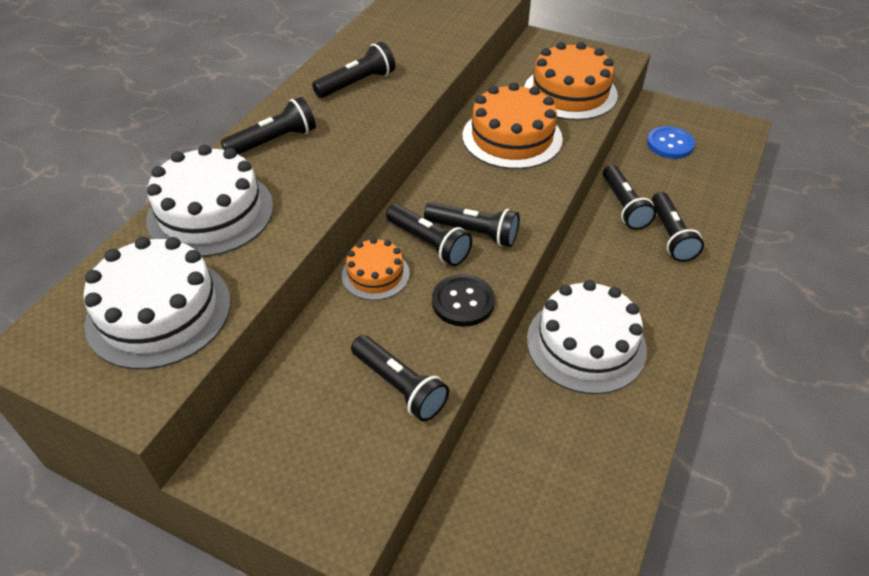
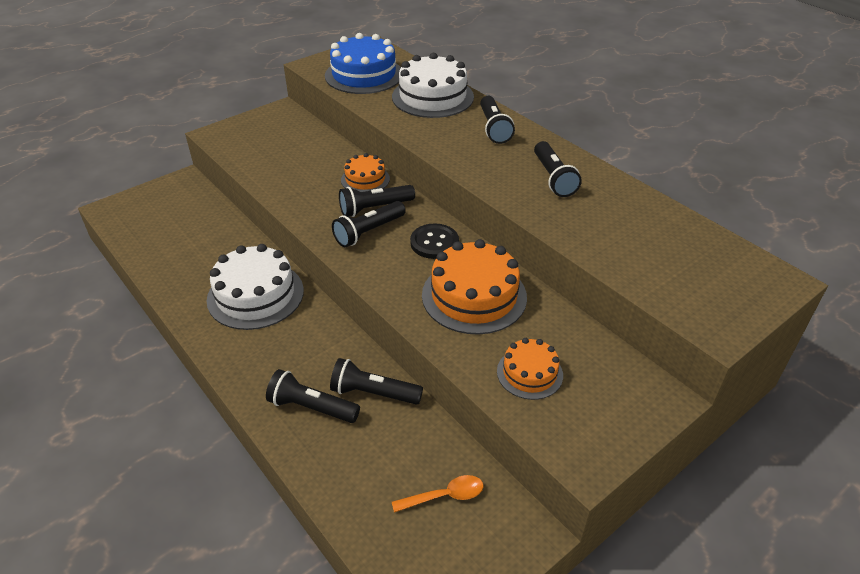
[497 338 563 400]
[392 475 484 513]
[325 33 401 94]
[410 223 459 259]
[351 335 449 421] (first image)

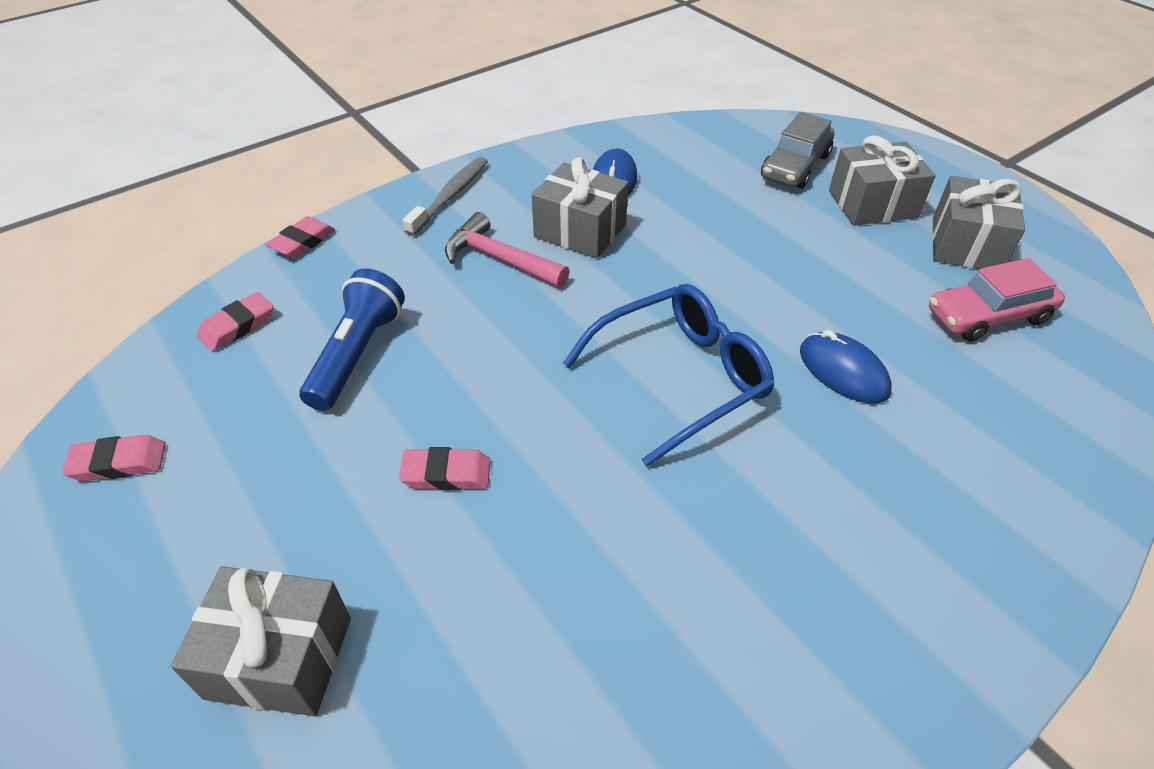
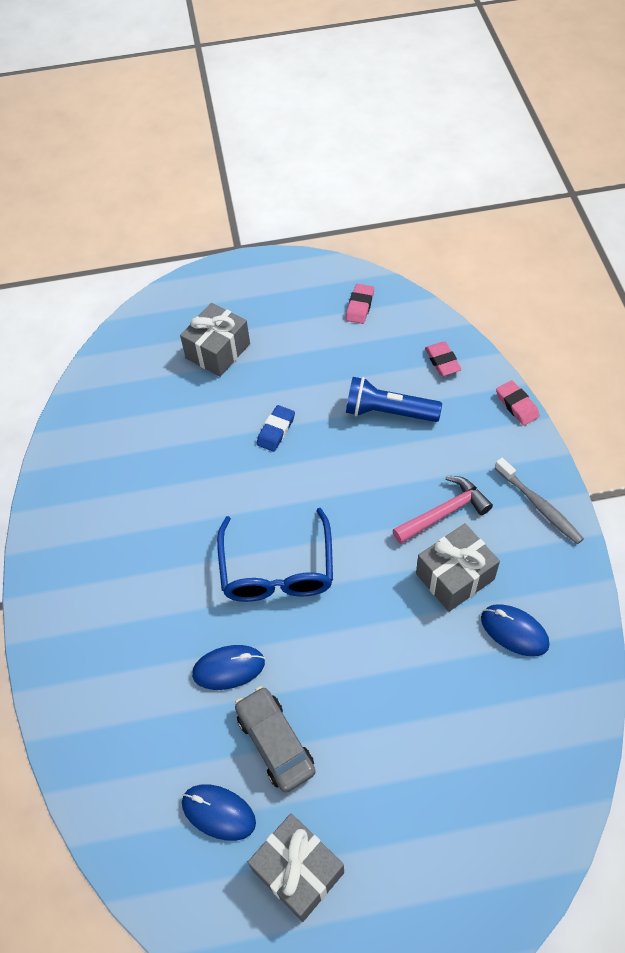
[235 686 316 793]
[829 135 935 225] (first image)
[182 784 256 841]
[346 377 442 422]
[256 405 295 452]

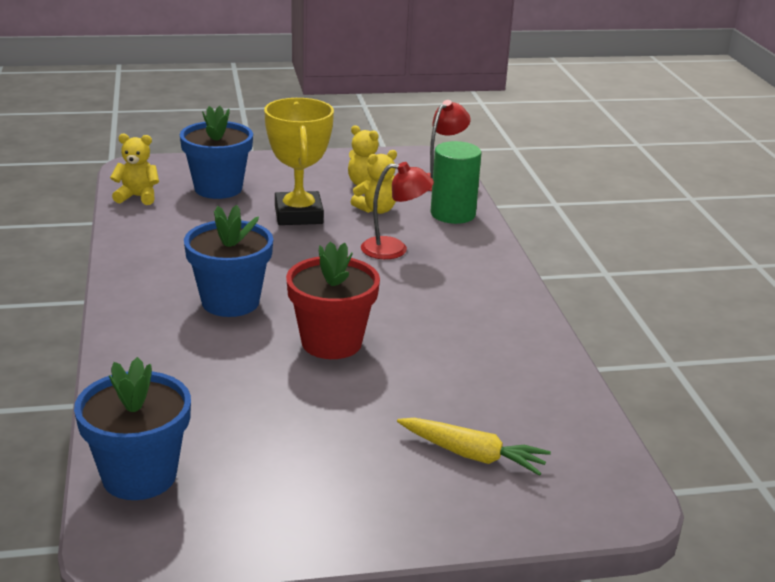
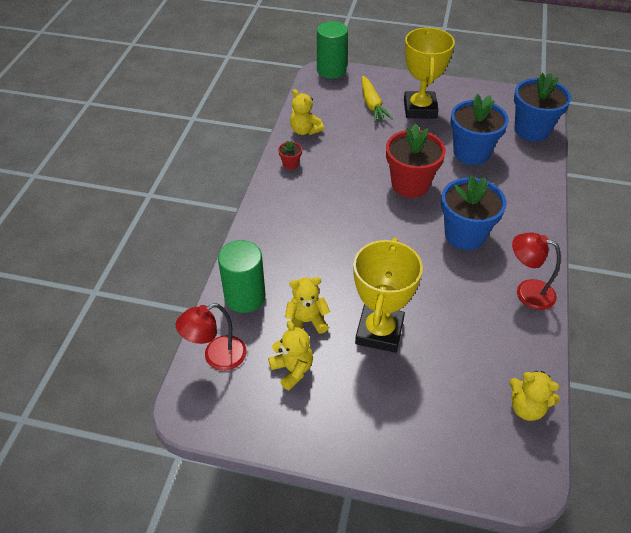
[450 94 509 165]
[512 232 561 310]
[362 76 393 122]
[317 21 348 79]
[404 27 455 118]
[290 89 324 135]
[278 141 302 170]

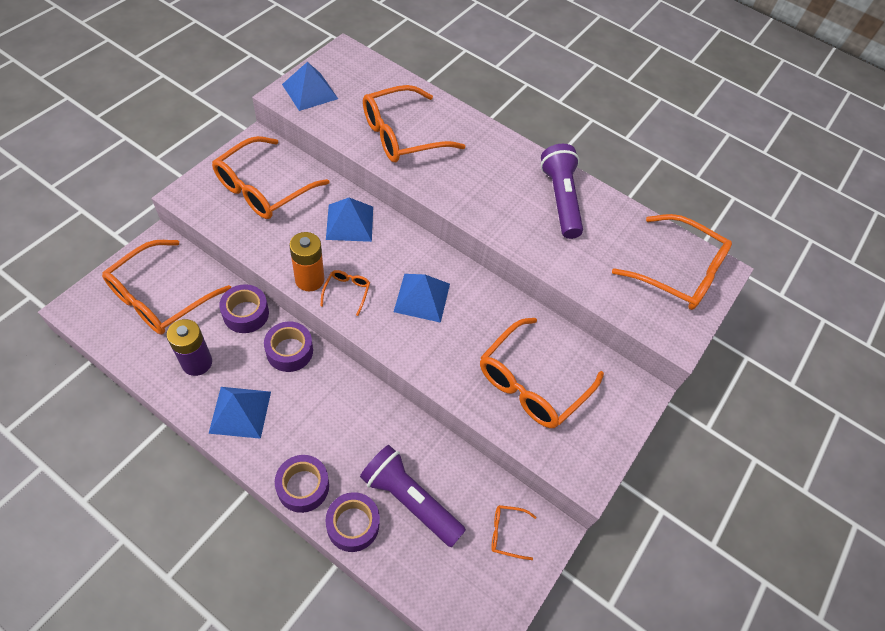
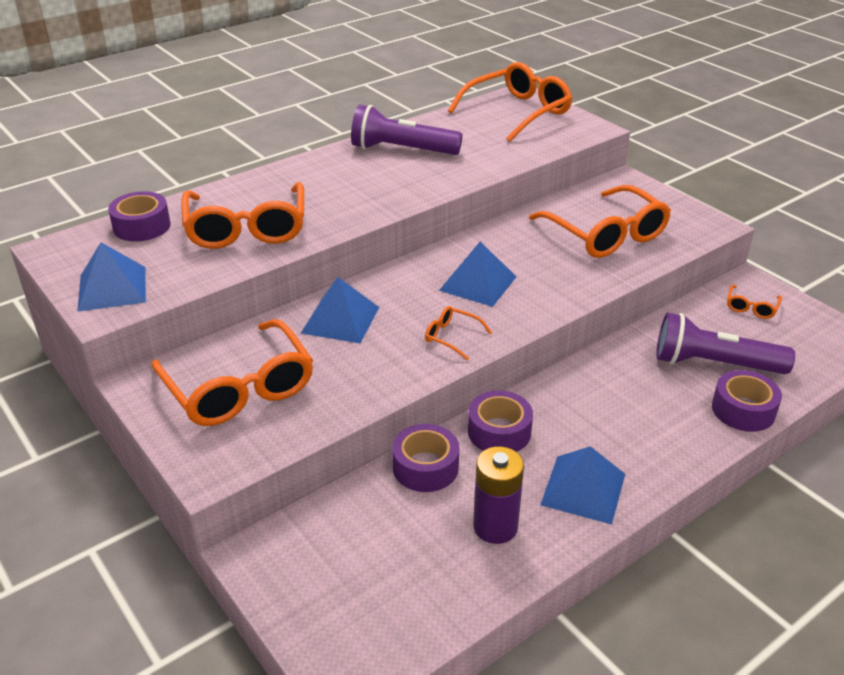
[289 232 324 292] (first image)
[102 240 231 335] (first image)
[656 312 795 374]
[108 191 171 242]

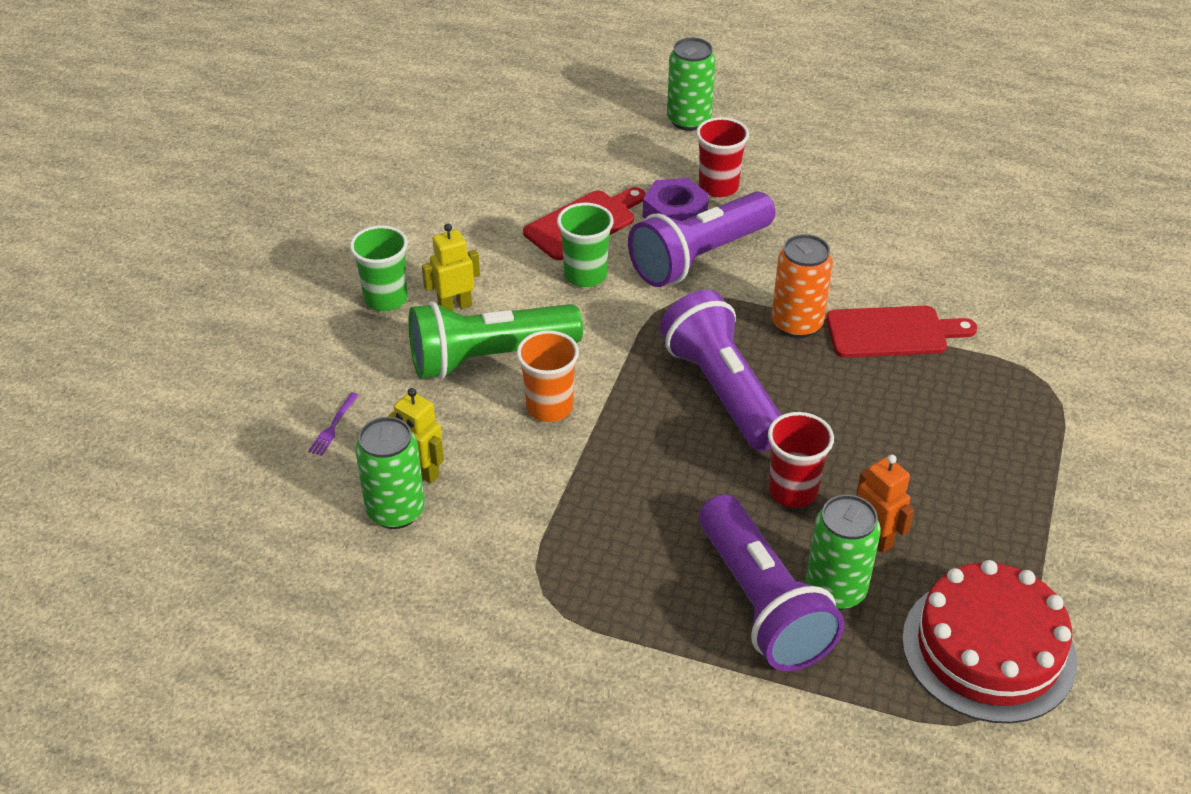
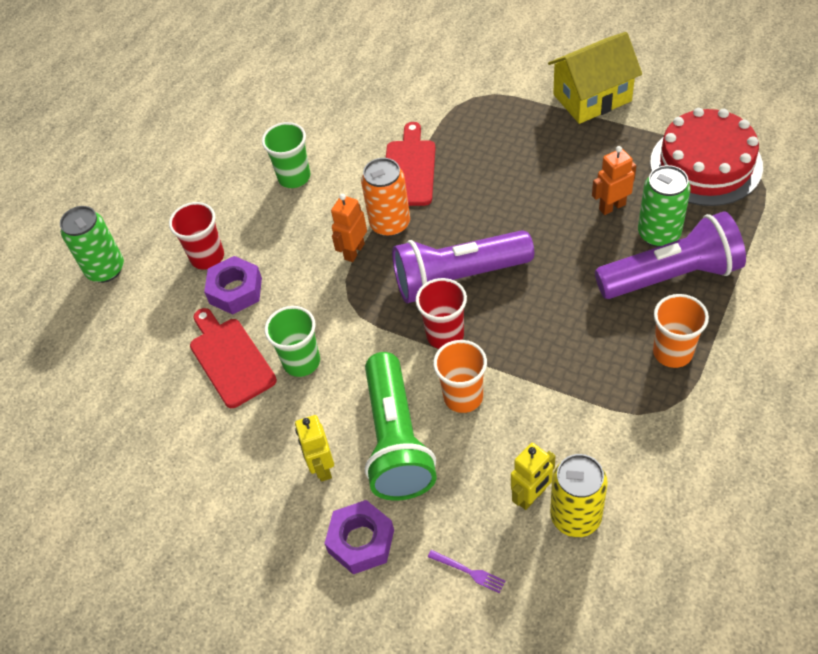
[628 191 776 287] (first image)
[262 122 310 188]
[416 278 467 349]
[550 454 608 537]
[548 32 642 124]
[331 194 367 262]
[653 294 709 368]
[324 500 394 574]

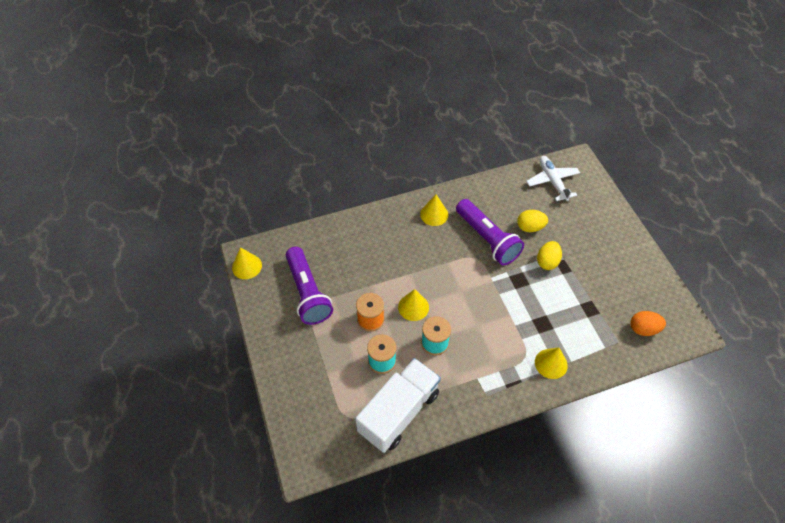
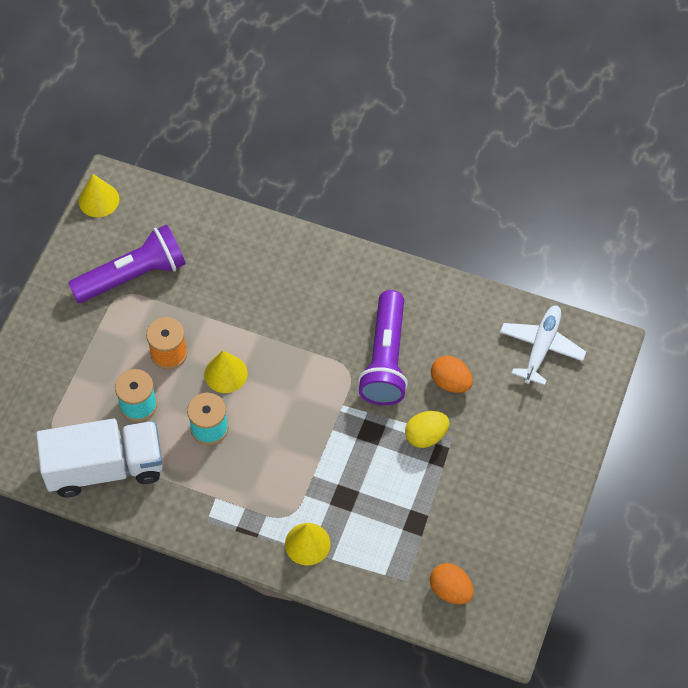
[420 194 448 226] (first image)
[431 356 473 393]
[68 224 186 303]

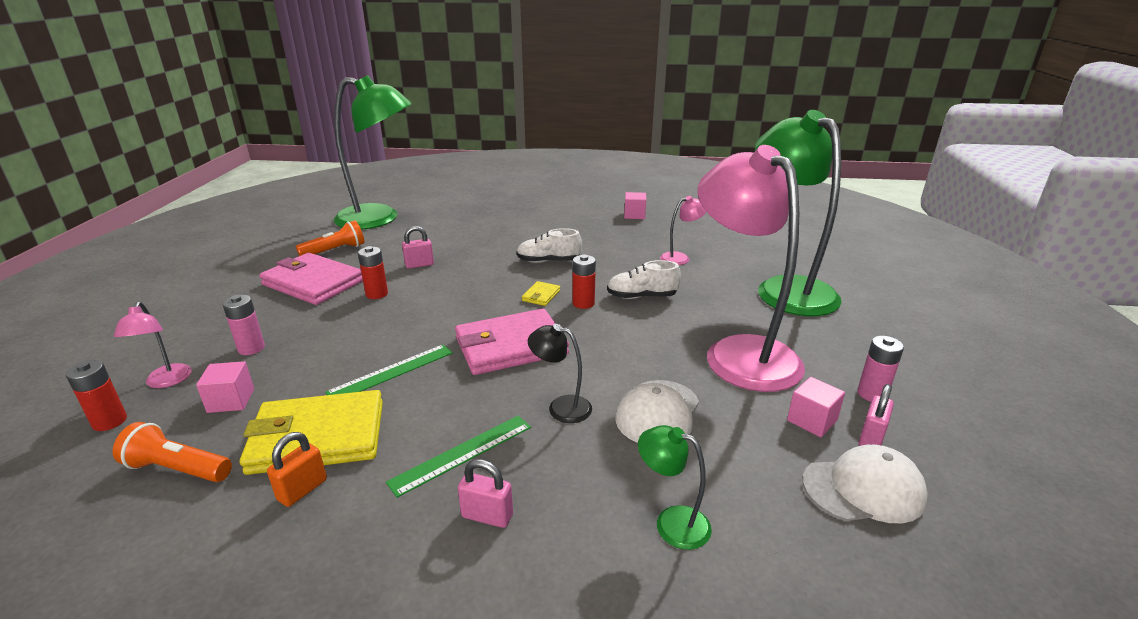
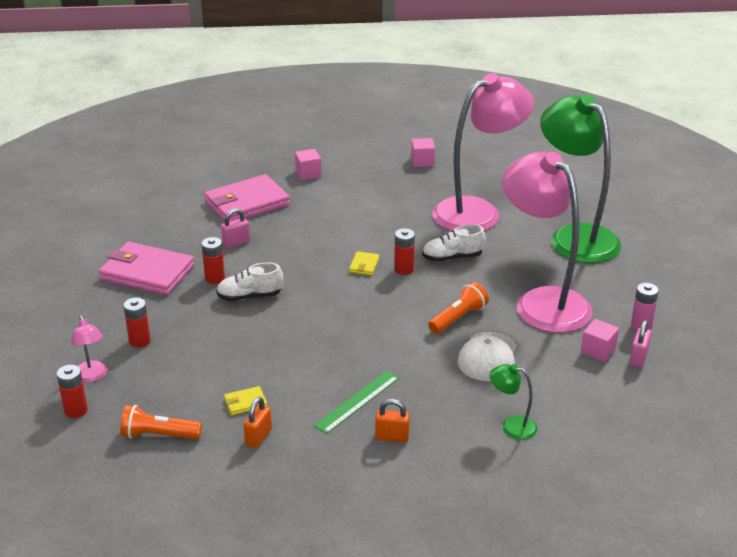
[334 75 412 230] (first image)
[432 73 534 231]
[428 282 489 334]
[216 262 284 301]
[124 298 151 348]
[204 174 290 222]
[528 324 592 423] (first image)
[325 345 453 395] (first image)
[295 149 321 180]
[224 386 267 415]
[803 444 928 523] (first image)
[375 399 410 442]

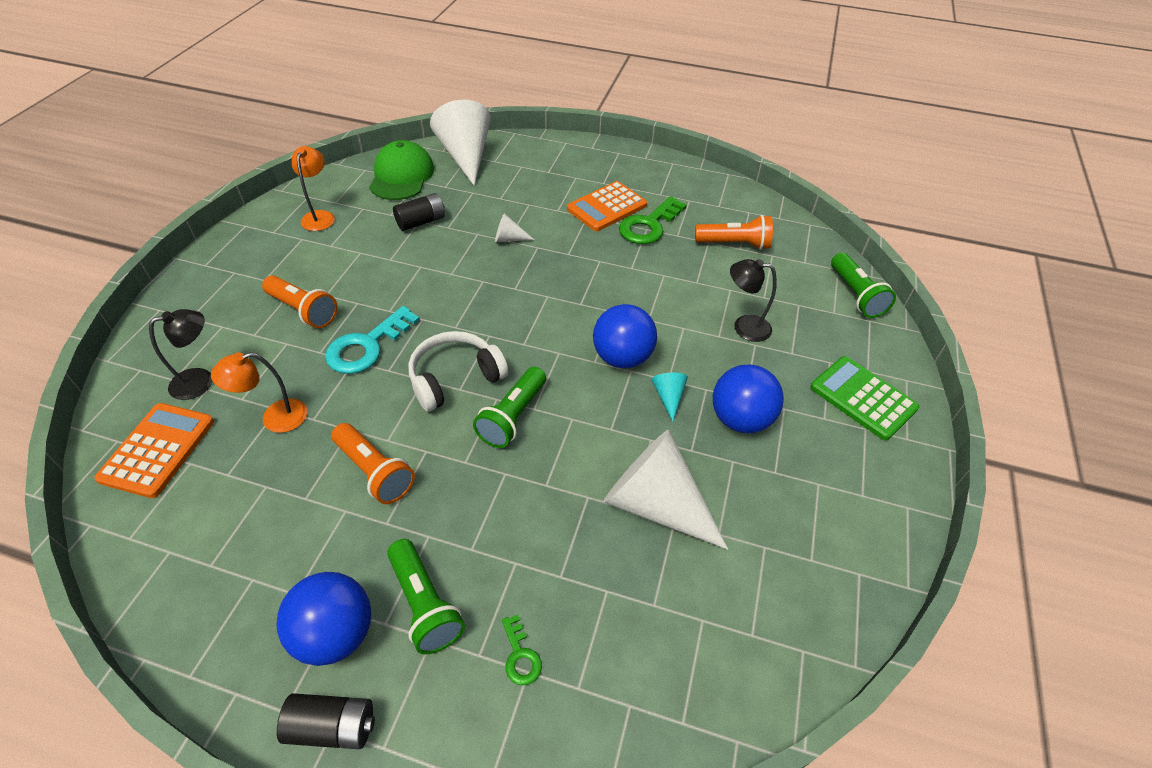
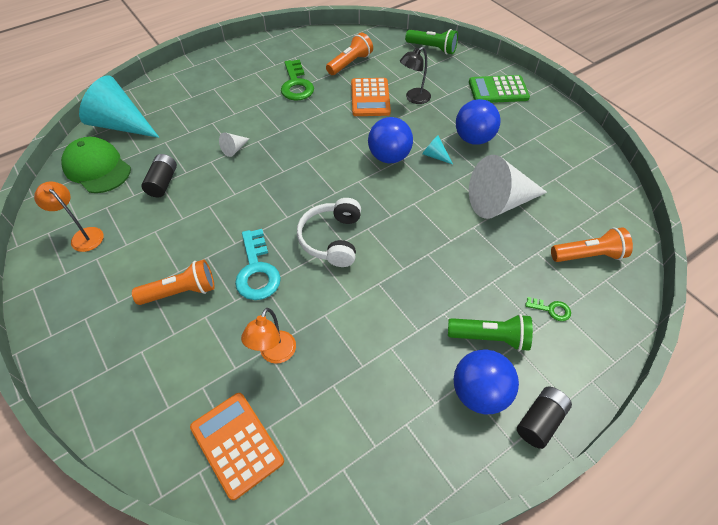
[79 76 160 138]
[351 78 391 116]
[149 309 212 400] (first image)
[473 367 546 448] (first image)
[551 227 633 262]

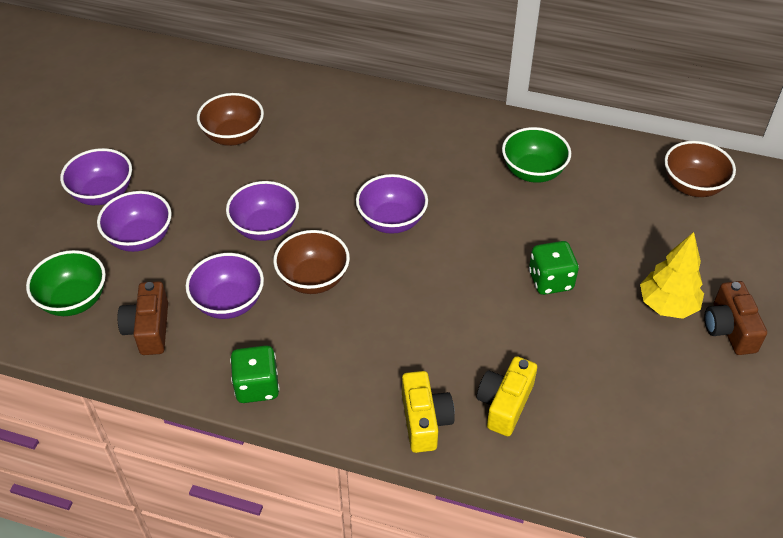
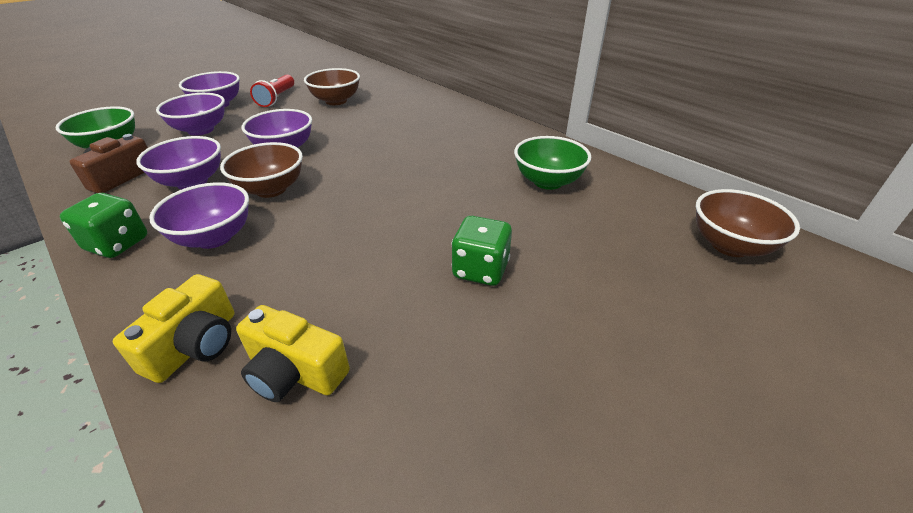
[149 182 249 249]
[640 232 704 319] (first image)
[704 281 767 355] (first image)
[236 305 350 402]
[250 75 294 107]

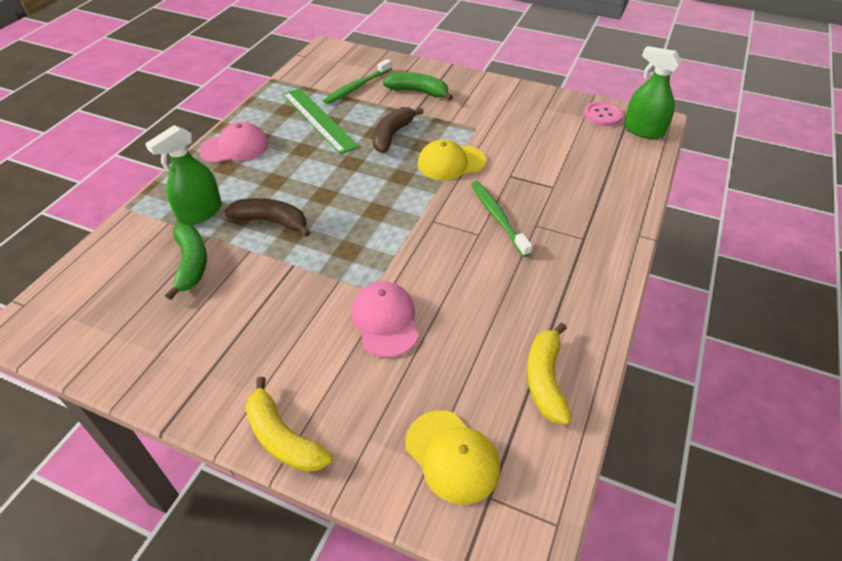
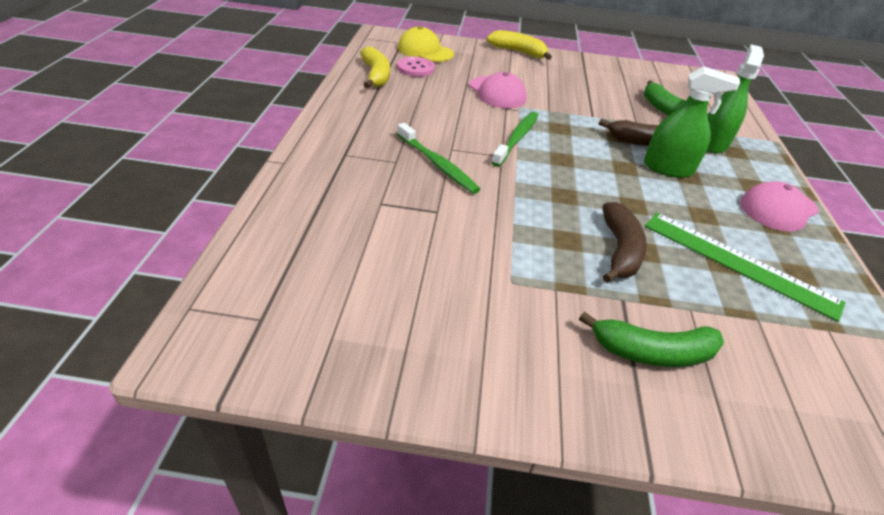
[644 66 740 178]
[491 111 538 167]
[397 57 435 77]
[418 139 486 180] (first image)

